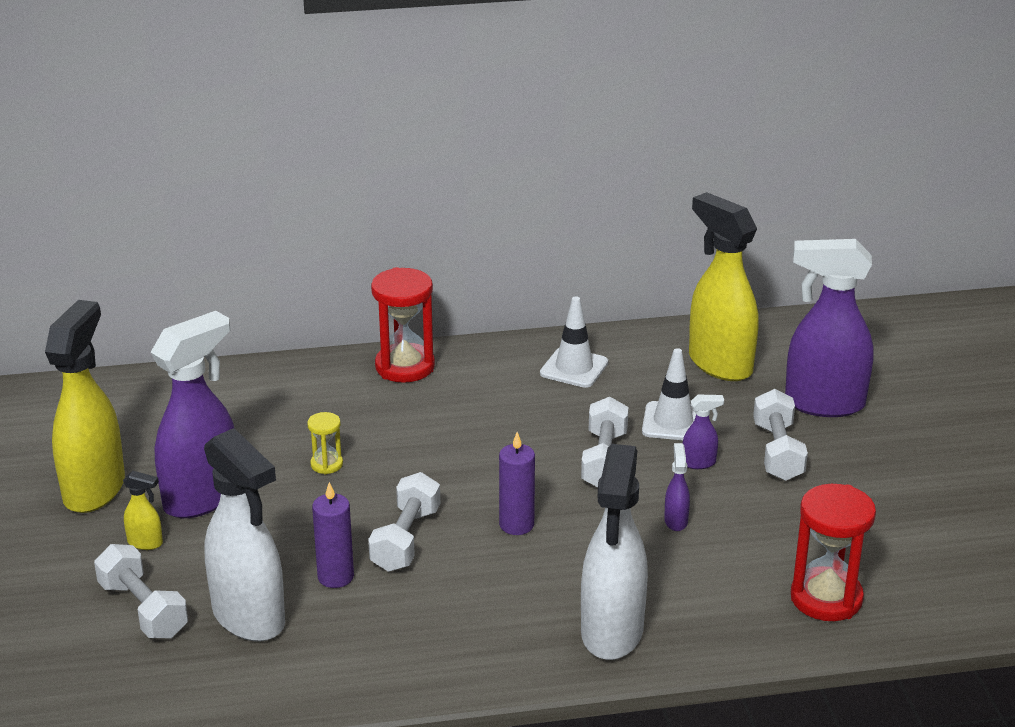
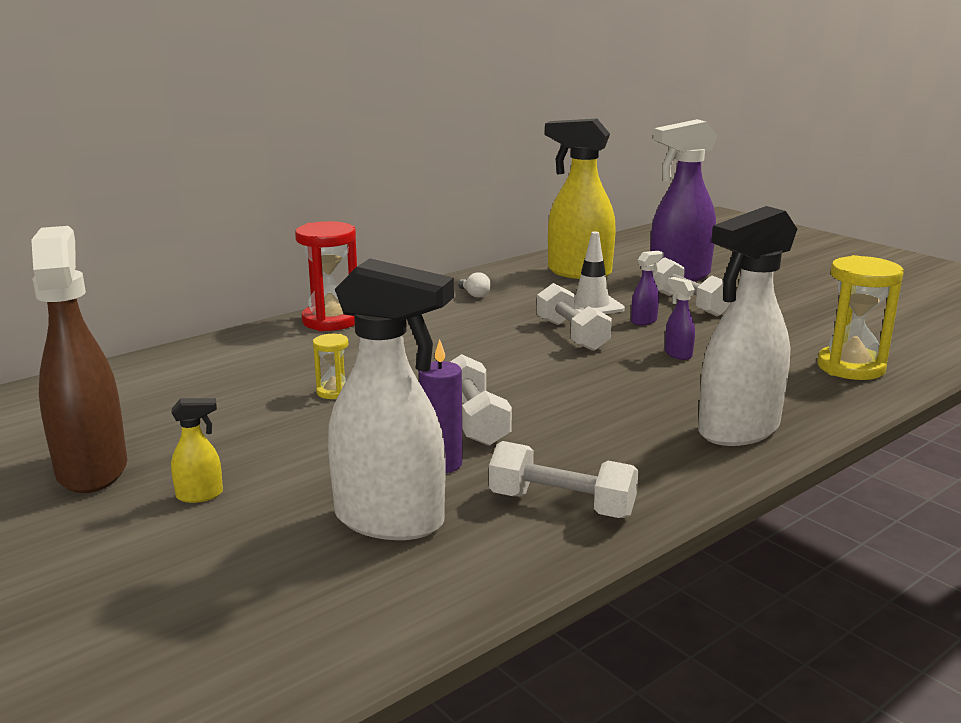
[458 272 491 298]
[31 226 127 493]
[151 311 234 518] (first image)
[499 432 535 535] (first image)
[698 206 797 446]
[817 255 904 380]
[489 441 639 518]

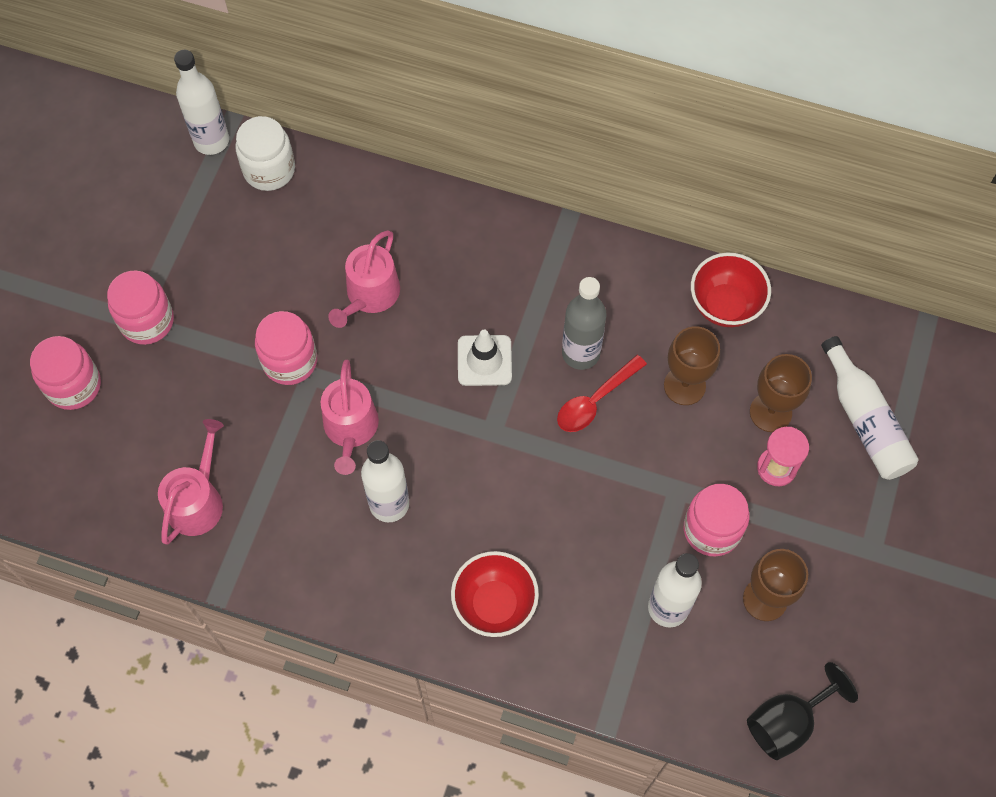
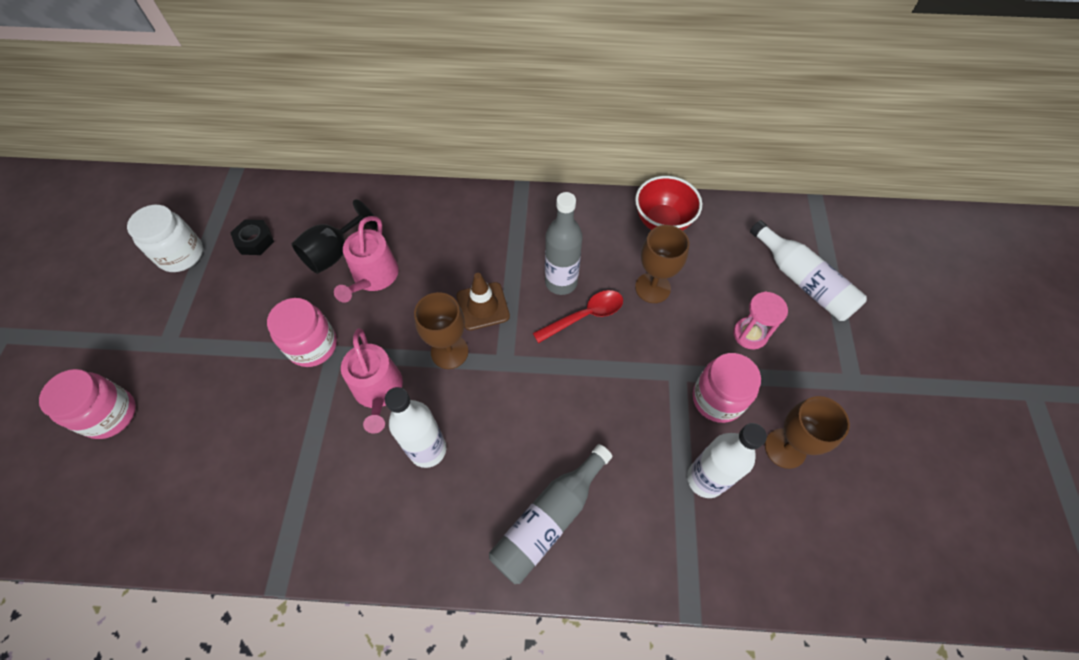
[174 50 229 155] (first image)
[127 205 203 272]
[107 270 174 345] (first image)
[457 273 510 331]
[414 292 468 369]
[533 290 623 343]
[158 419 224 545] (first image)
[489 444 612 584]
[292 199 378 274]
[230 220 274 255]

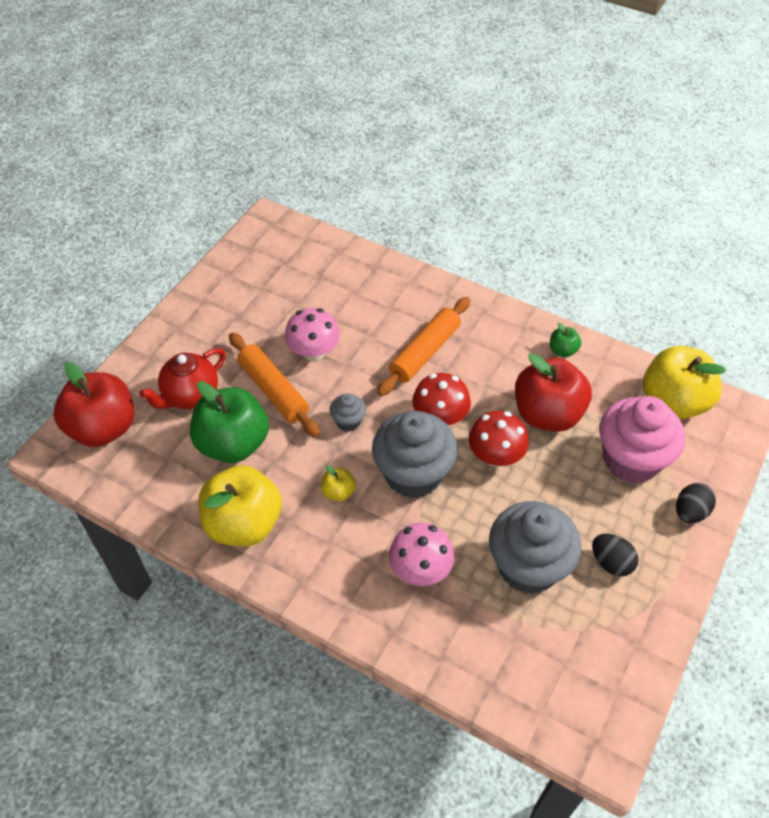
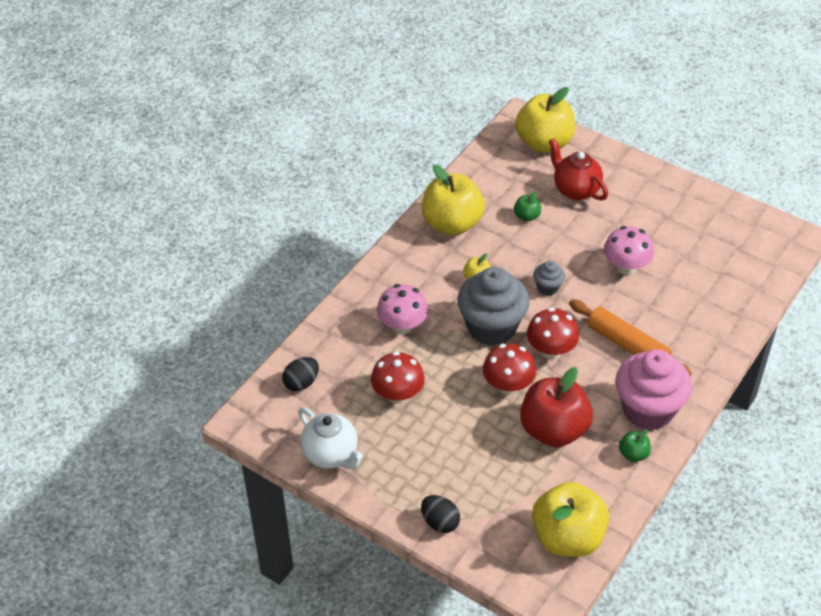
[229 332 320 437] (first image)
[515 87 575 153]
[514 191 541 222]
[616 349 692 430]
[371 351 425 404]
[282 357 319 391]
[298 407 363 469]

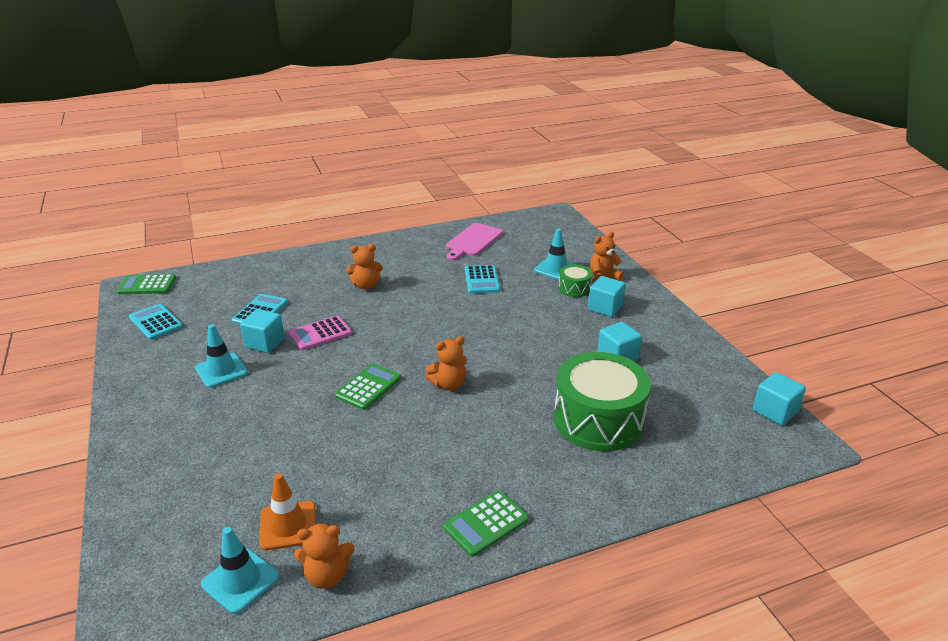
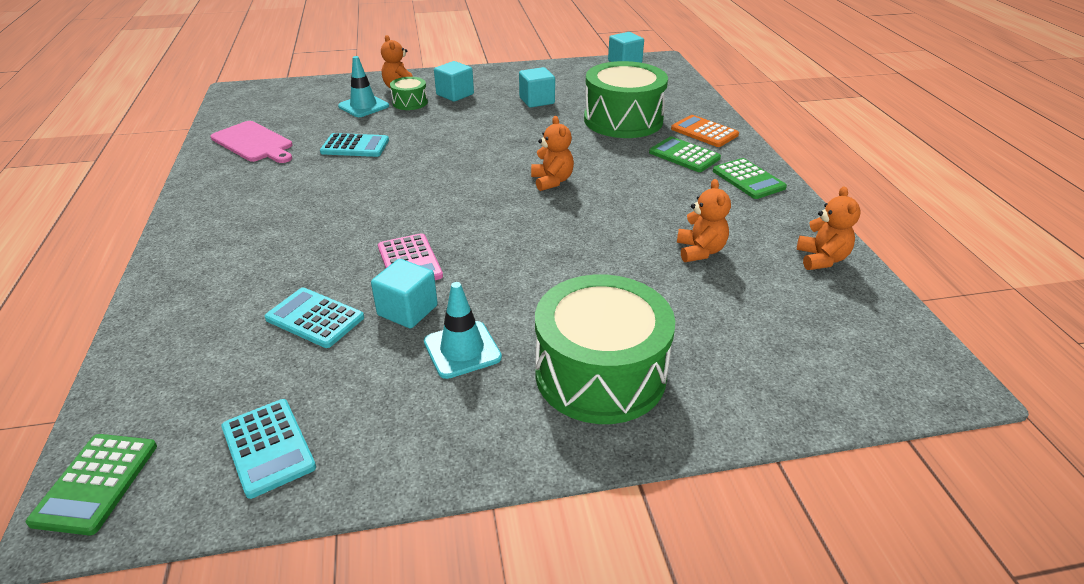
[677 179 731 262]
[221 399 316 499]
[649 137 721 172]
[259 473 316 551] (first image)
[201 527 279 614] (first image)
[671 115 739 147]
[535 275 675 424]

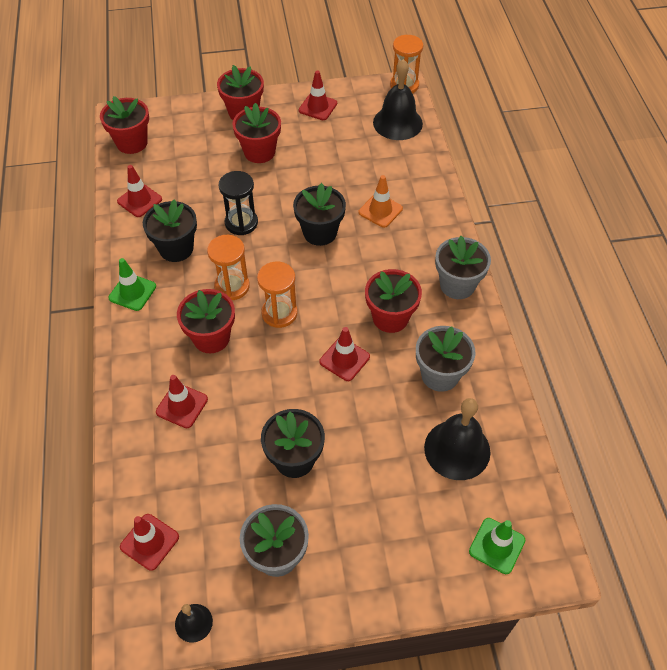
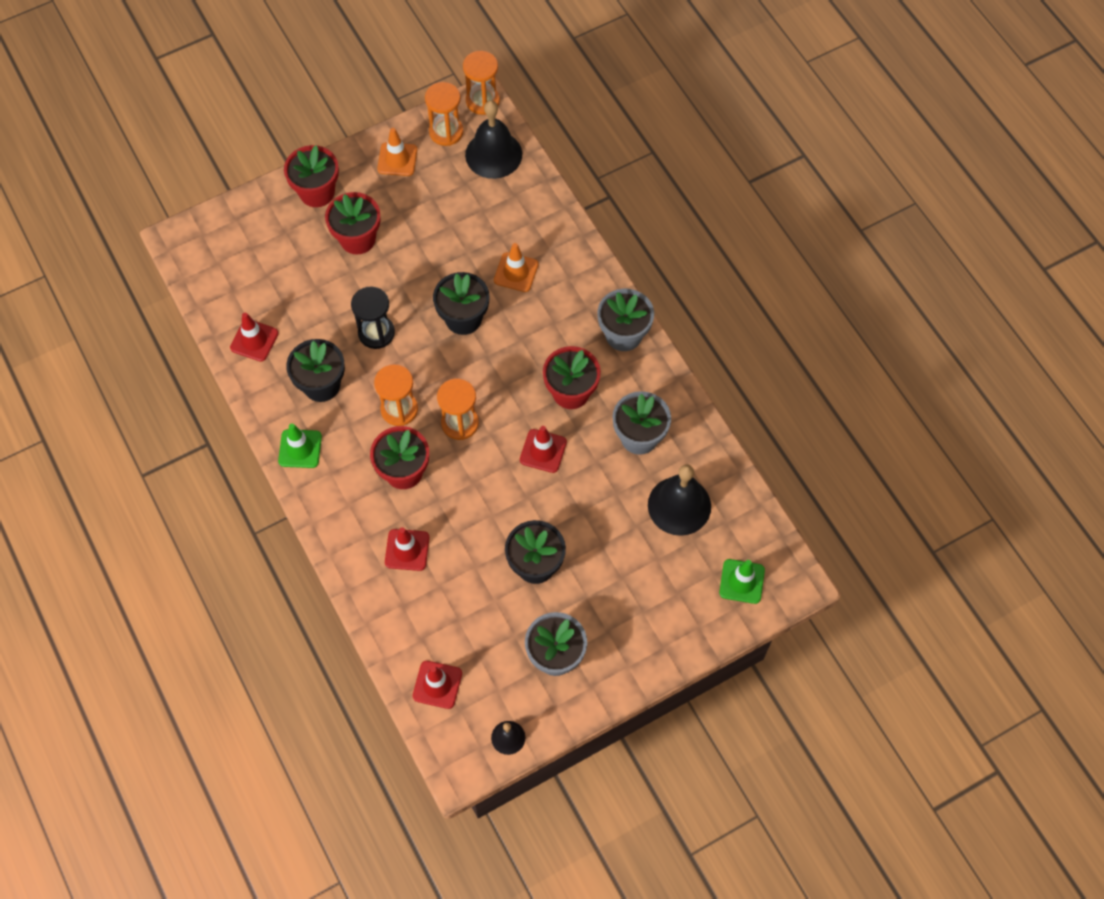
[377 128 417 176]
[100 96 149 154] (first image)
[425 82 464 146]

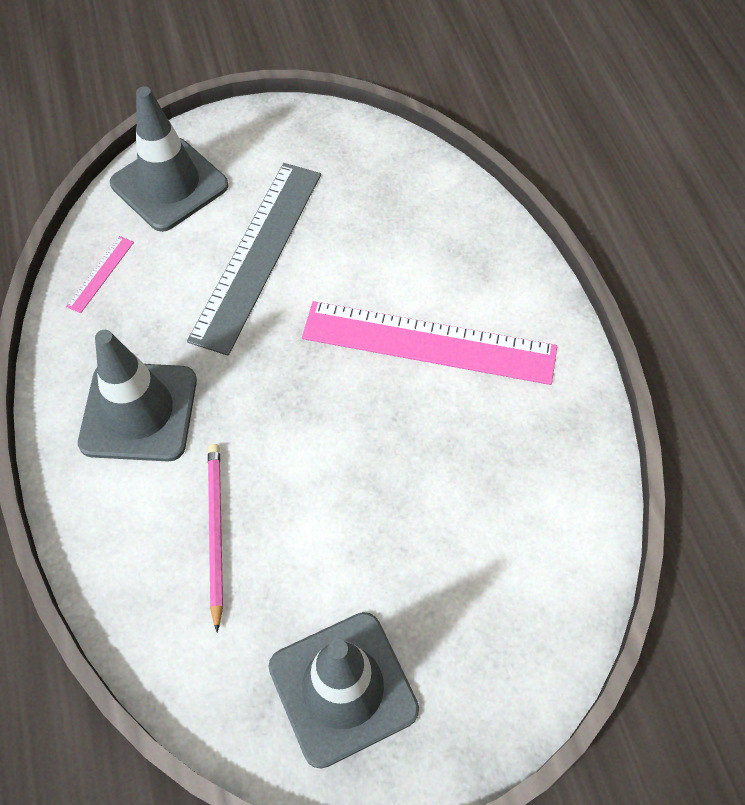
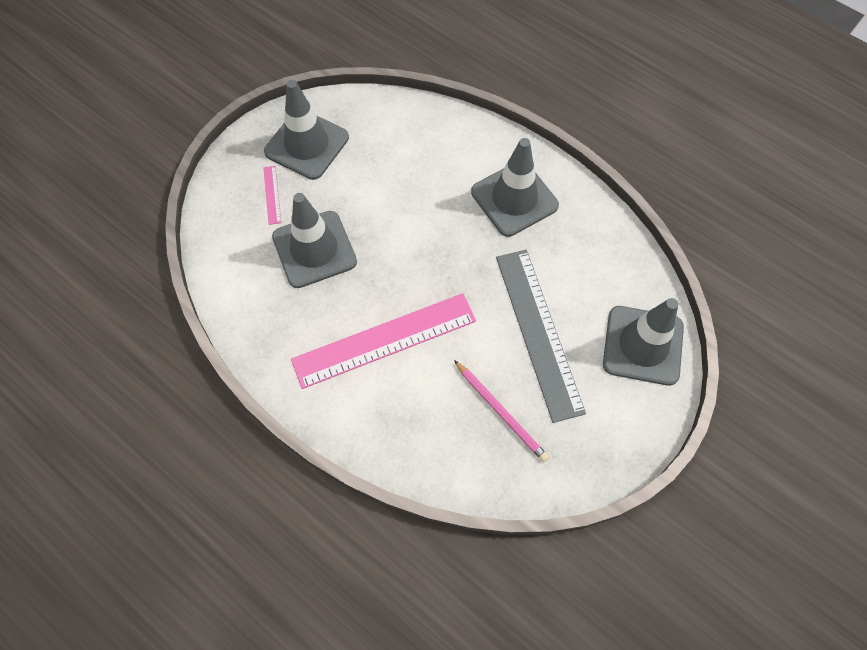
[263 166 281 225]
[454 360 549 462]
[272 193 357 288]

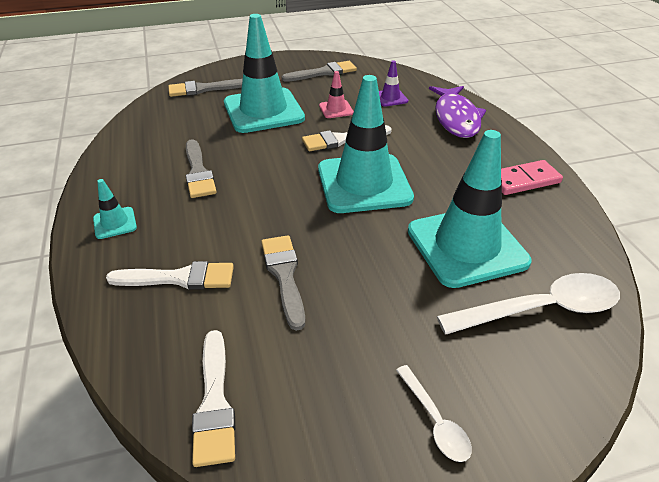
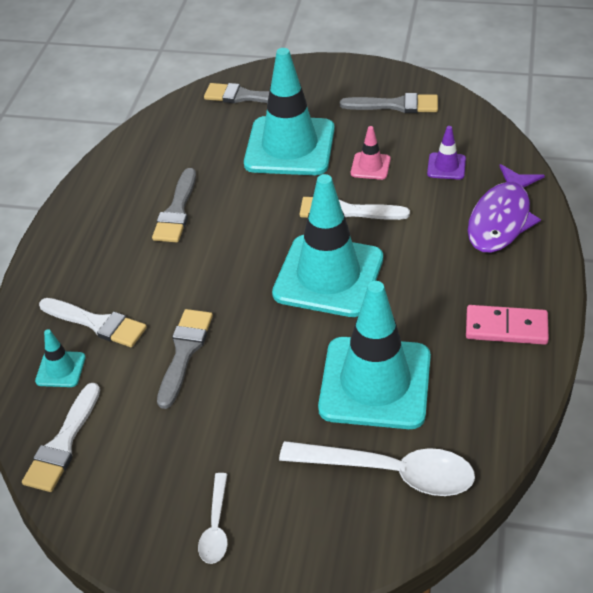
[35 329 85 387]

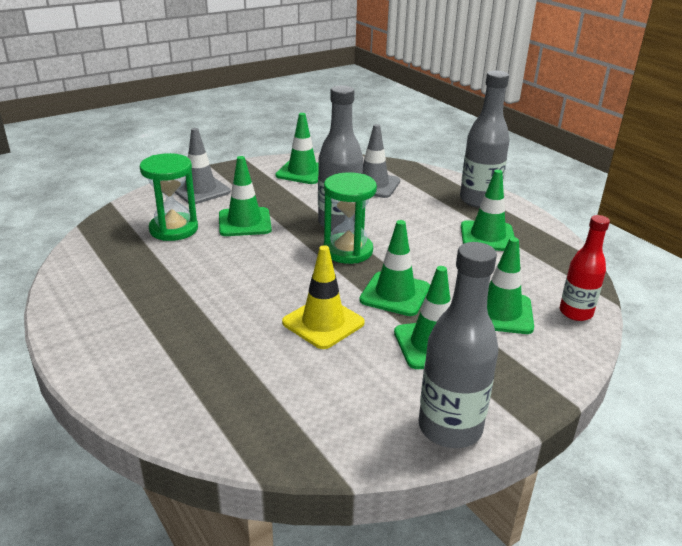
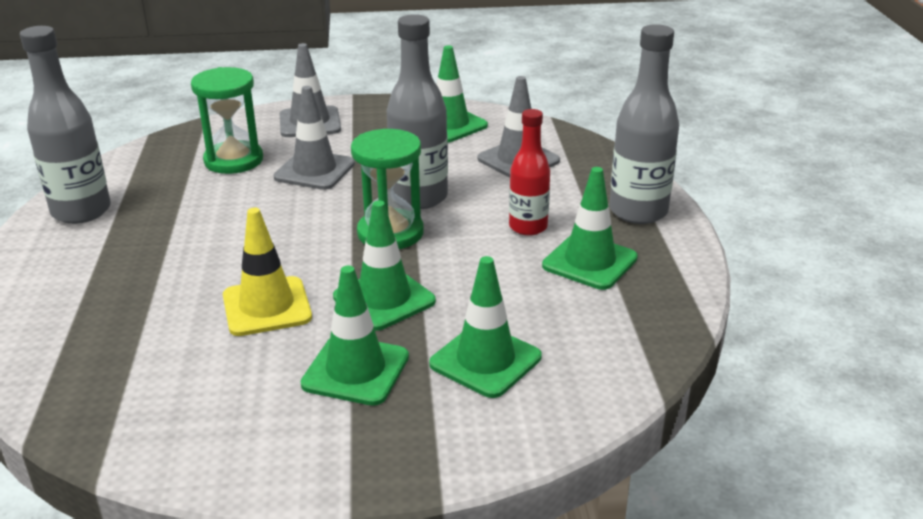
[273 86 355 190]
[509 109 550 236]
[20 26 111 224]

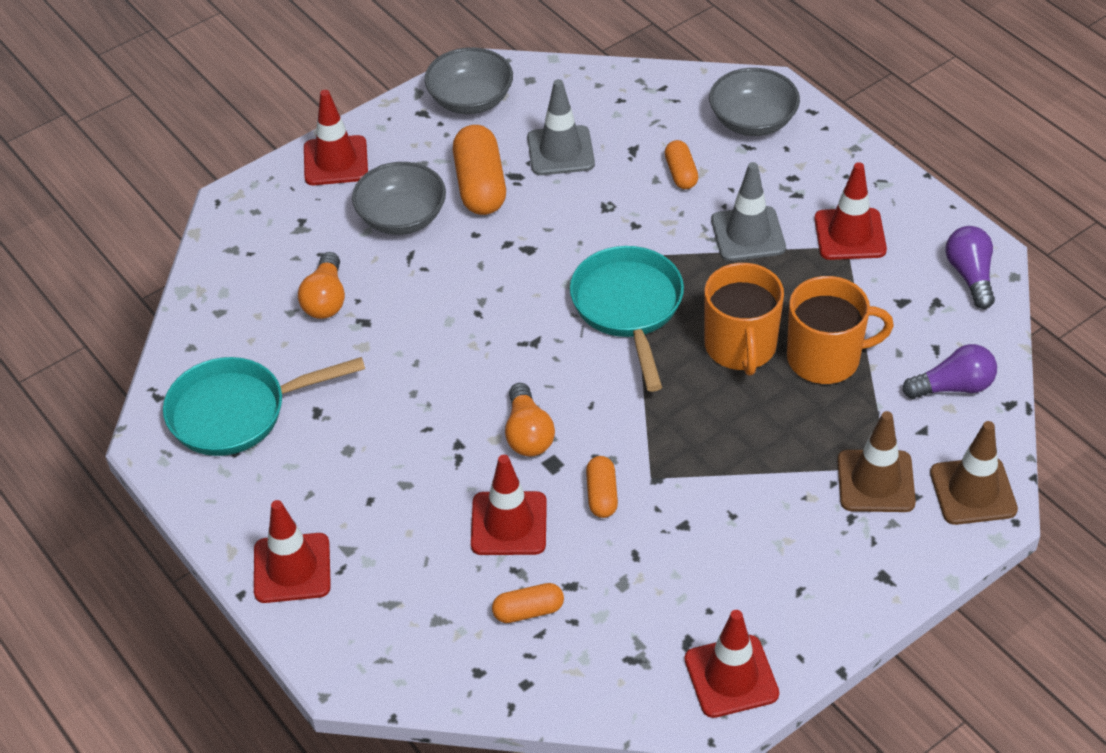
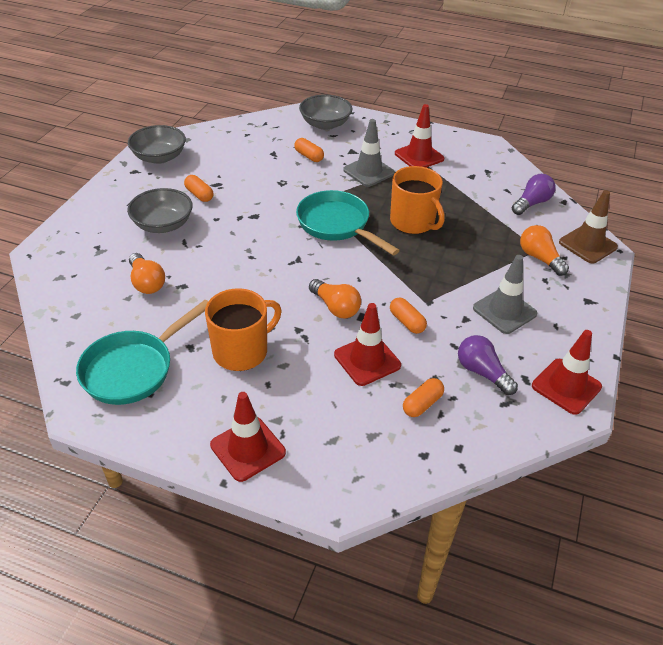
[473 255 537 334]
[304 90 368 185] (first image)
[184 175 214 202]
[458 335 518 395]
[205 288 282 371]
[520 225 569 276]

